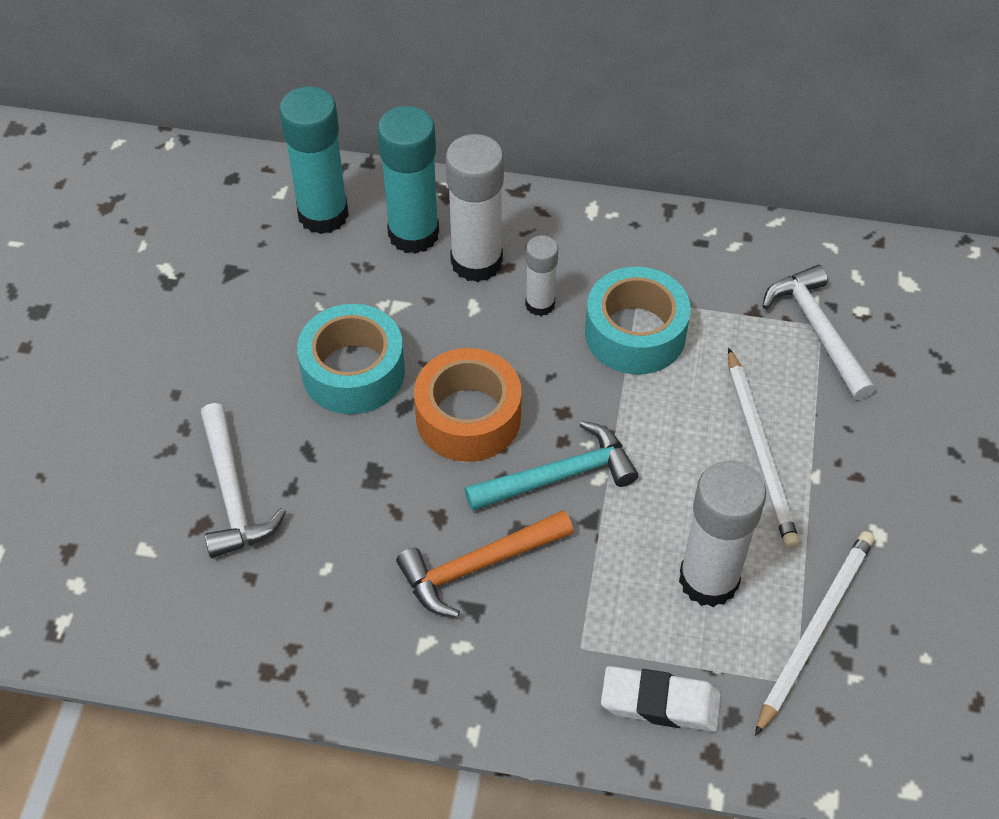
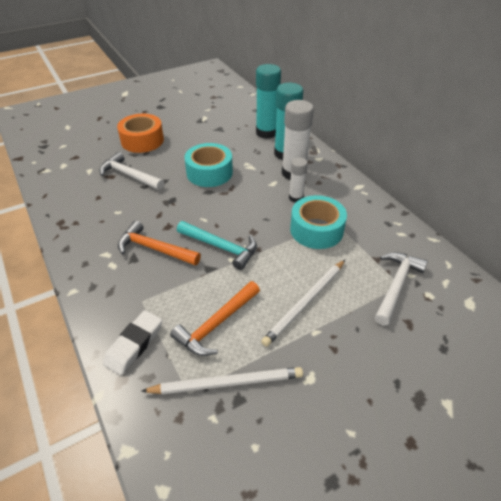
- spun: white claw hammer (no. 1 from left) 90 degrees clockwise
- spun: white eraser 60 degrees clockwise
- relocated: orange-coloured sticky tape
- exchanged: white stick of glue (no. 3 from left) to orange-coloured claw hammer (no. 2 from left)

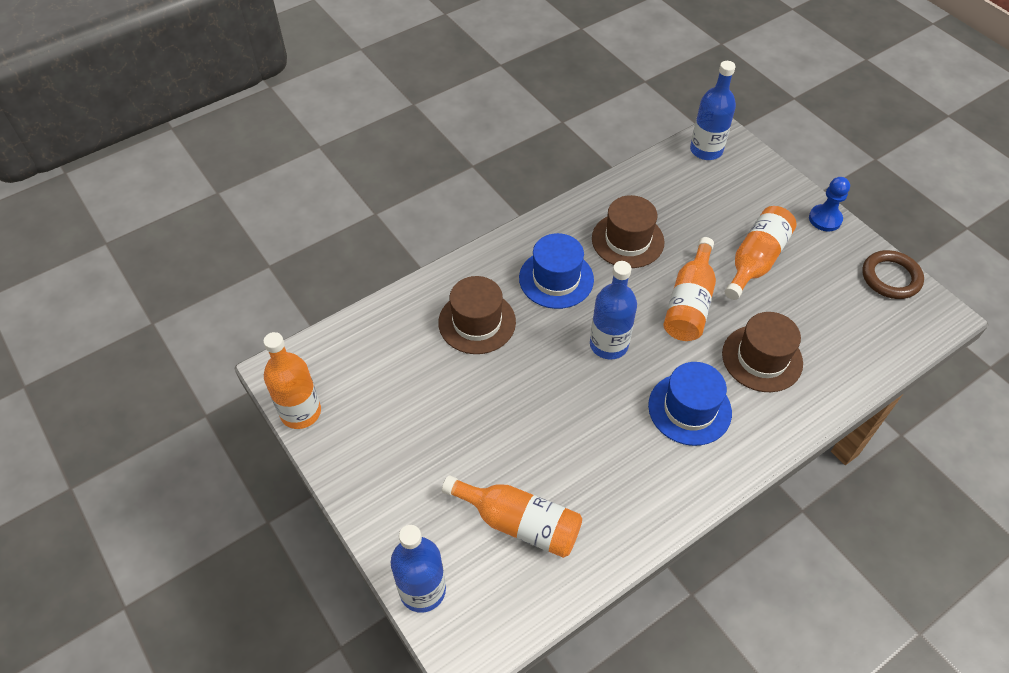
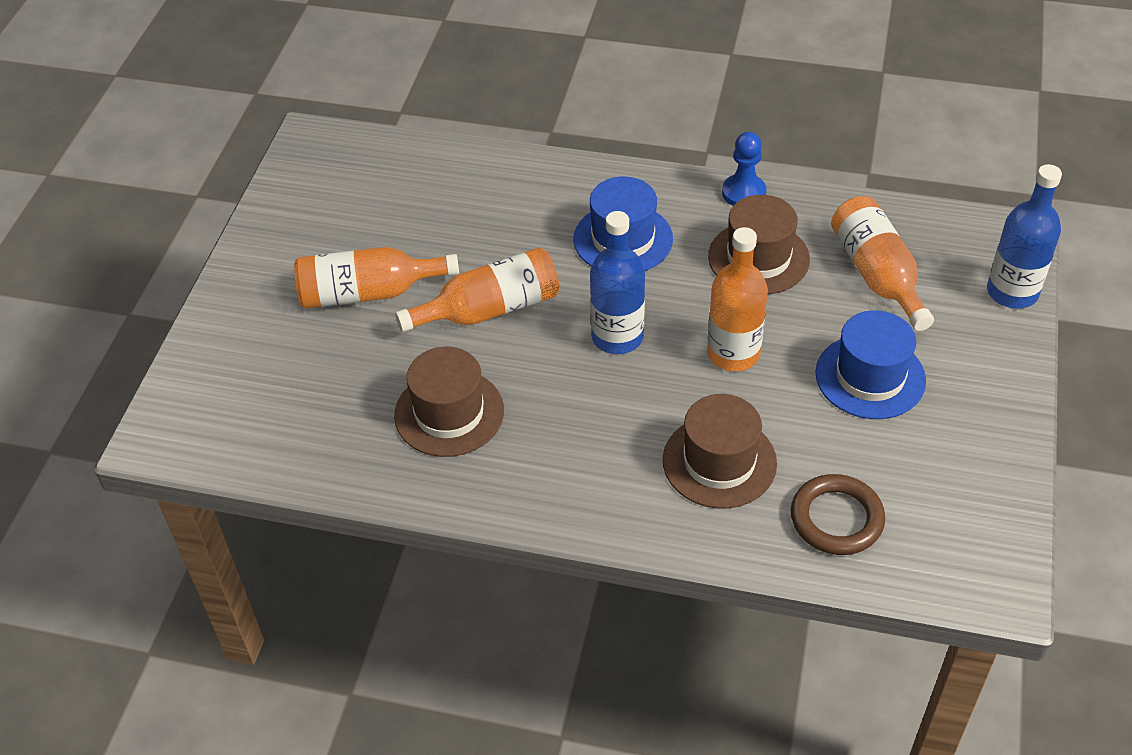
- relocated: orange-coloured drink bottle (no. 1 from left in the first image) to orange-coloured drink bottle (no. 3 from left)
- relocated: russet tall hat (no. 3 from left)
- relocated: royal blue chess pawn
- relocated: russet torus
- relocated: royal blue tall hat (no. 1 from left in the first image) to royal blue tall hat (no. 2 from left)
- missing: royal blue drink bottle (no. 3 from left)

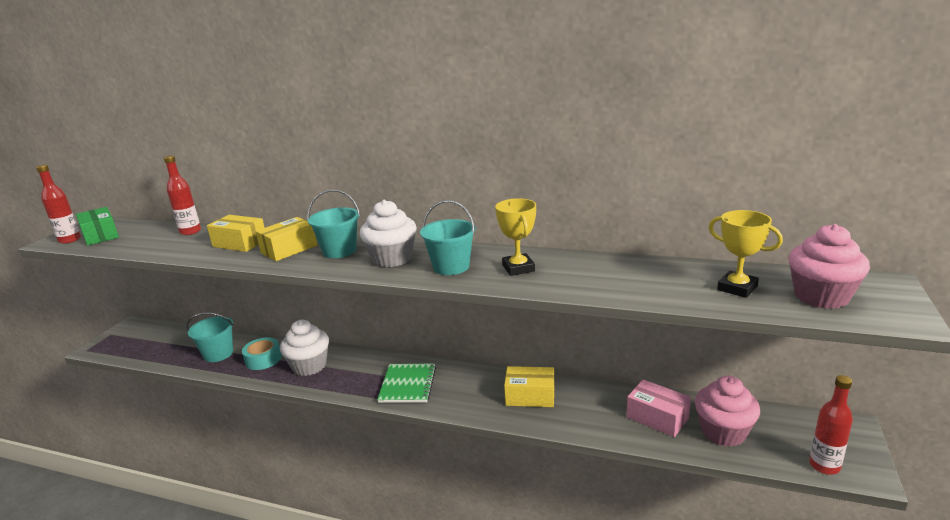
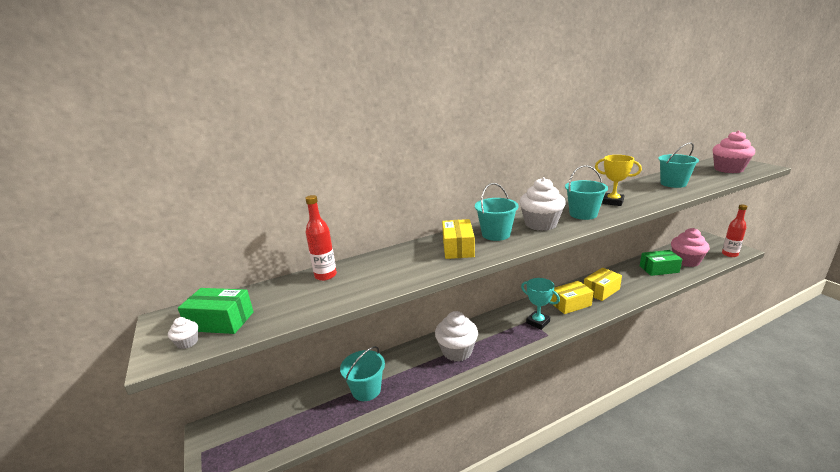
- exchanged: red drink bottle (no. 1 from left) to white muffin (no. 1 from left)
- exchanged: green notebook to turquoise prize cup
- relocated: golden package (no. 1 from left in the first image) to golden package (no. 2 from left)
- colour: rosy package to green package (no. 2 from left)
- appeared: turquoise sand bucket (no. 4 from left)
- missing: turquoise sticky tape
- missing: golden prize cup (no. 2 from left)

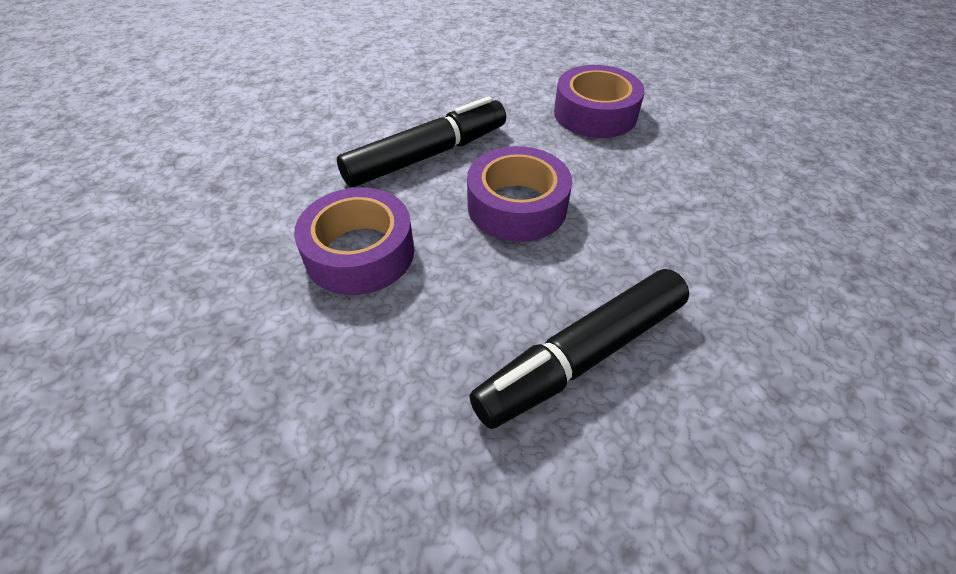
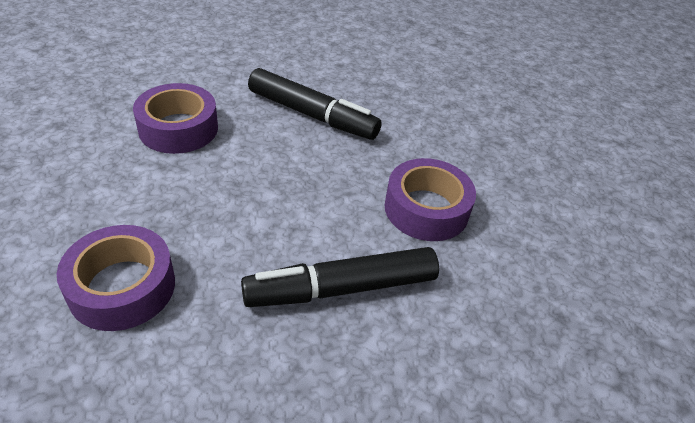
- relocated: royal purple sticky tape (no. 2 from left)
- spun: ebony felt pen (no. 2 from left in the first image) 45 degrees clockwise

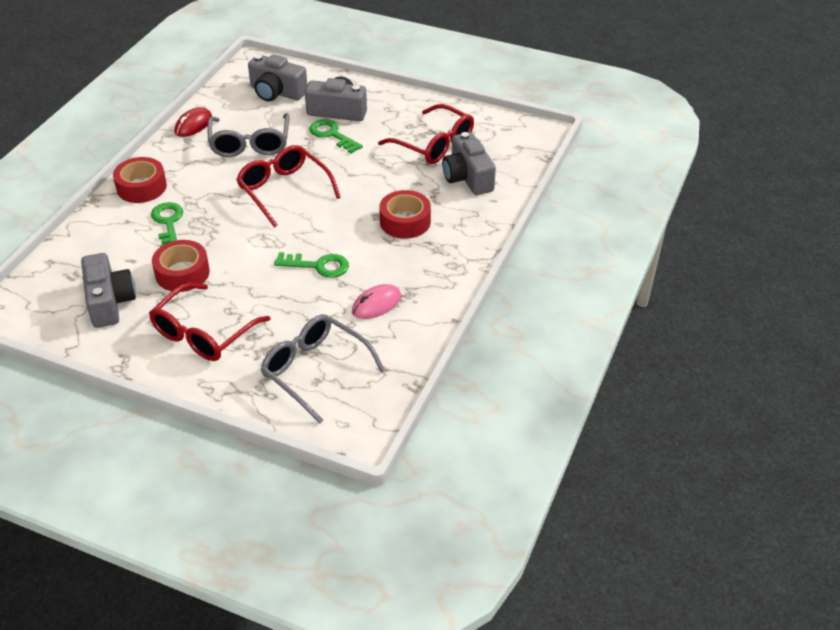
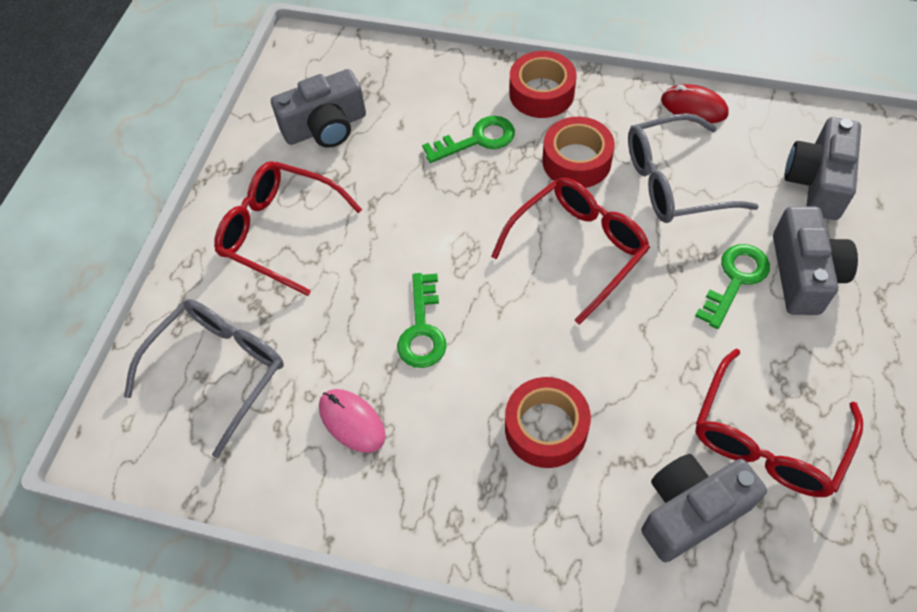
- relocated: red sticky tape (no. 2 from left in the first image) to red sticky tape (no. 3 from left)

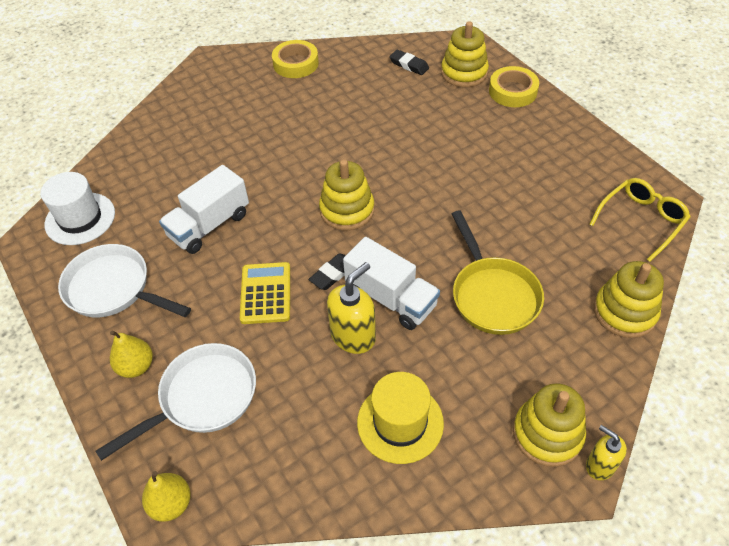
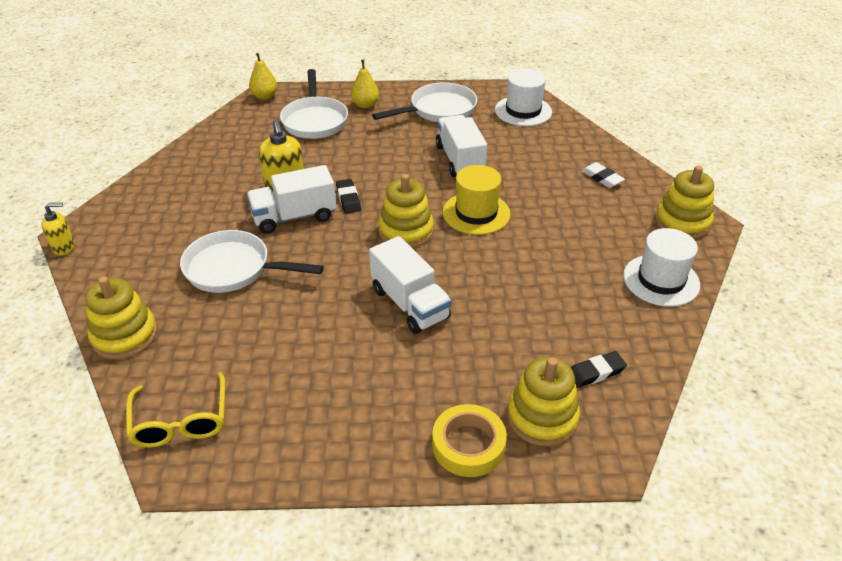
- colour: golden pan to white pan (no. 1 from left)
- appeared: white truck (no. 2 from left)
- relocated: golden tall hat
- appeared: white eraser
- exchanged: golden sticky tape (no. 1 from left) to white tall hat (no. 2 from left)
- relocated: golden ring stacker (no. 3 from left in the first image) to golden ring stacker (no. 4 from left)
- missing: golden adding machine

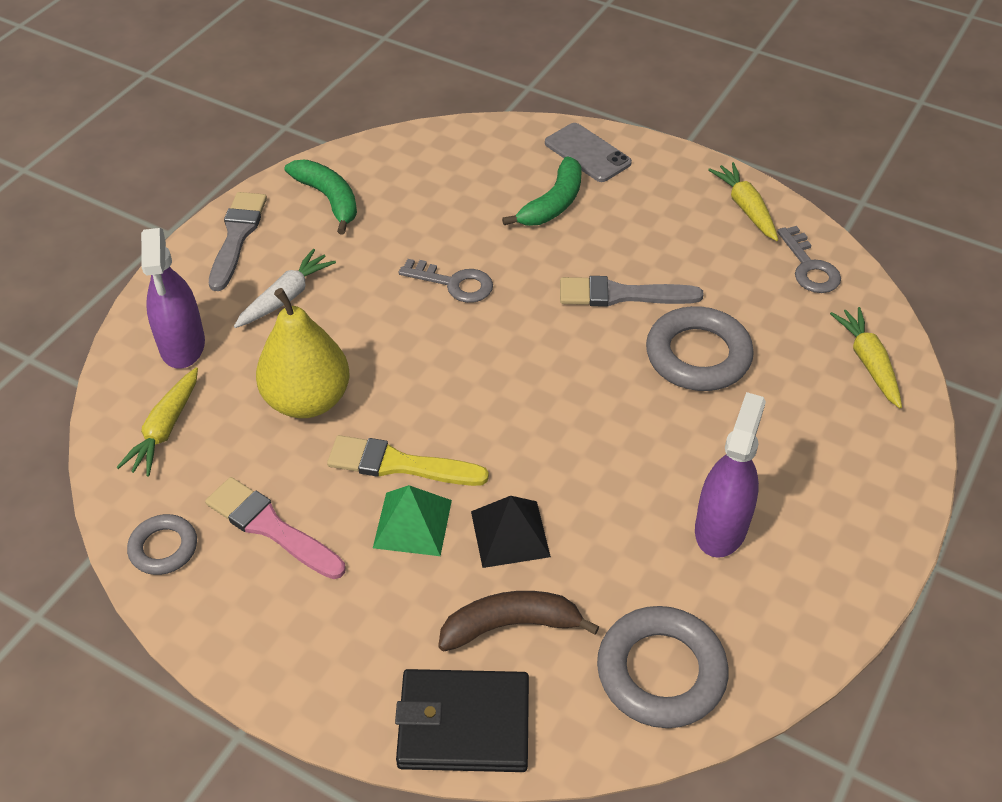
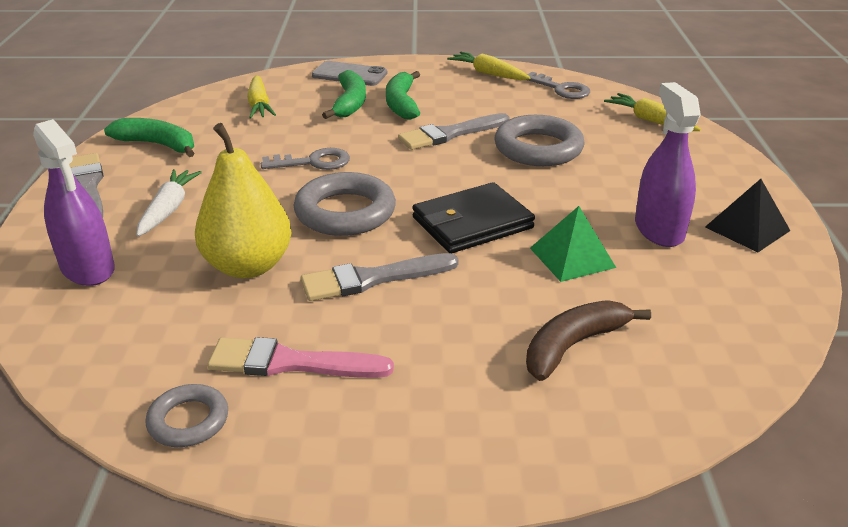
- relocated: golden root vegetable (no. 1 from left)
- relocated: gray torus (no. 2 from left)
- colour: golden brush to gray brush (no. 2 from left)
- appeared: green banana fruit (no. 3 from left)
- relocated: ebony card wallet
- relocated: green solid pyramid
- relocated: ebony solid pyramid

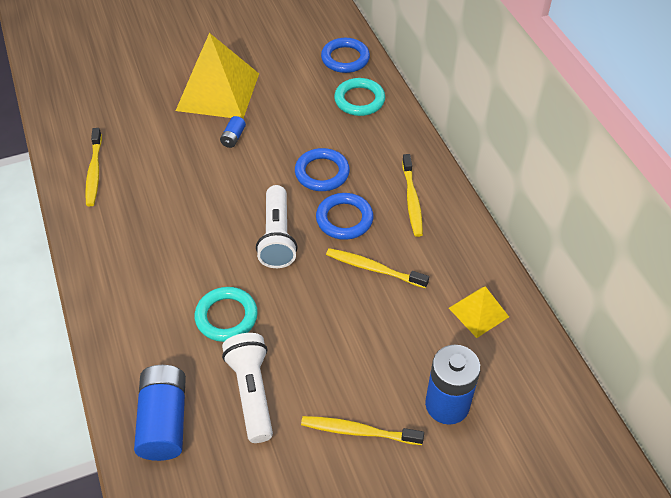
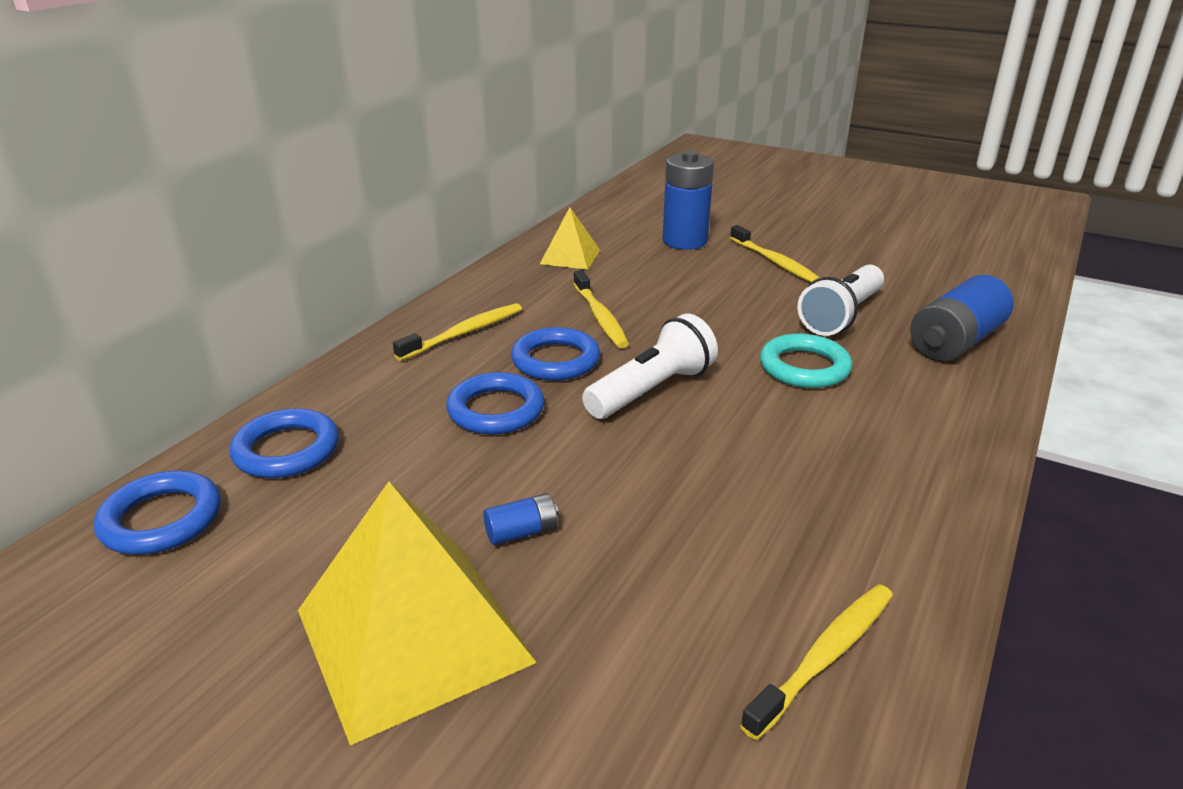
- colour: turquoise torus (no. 2 from left) to royal blue torus (no. 2 from left)

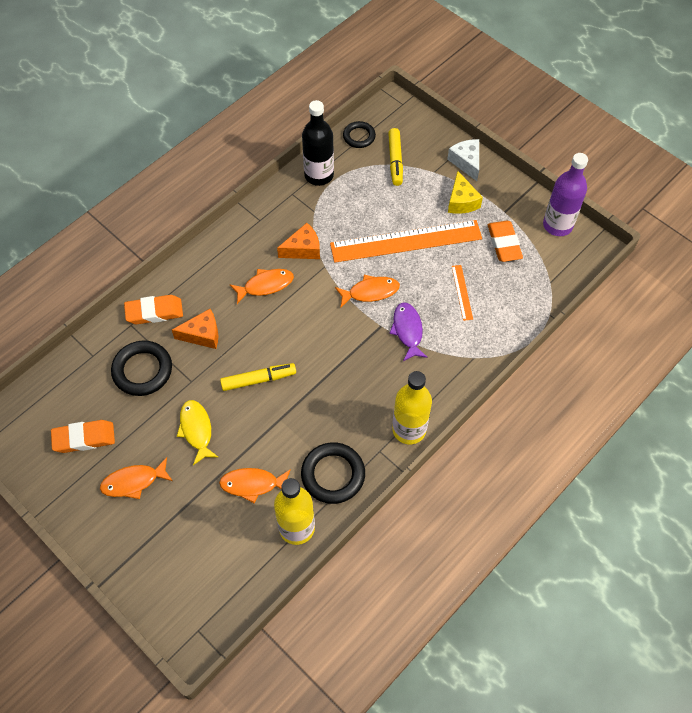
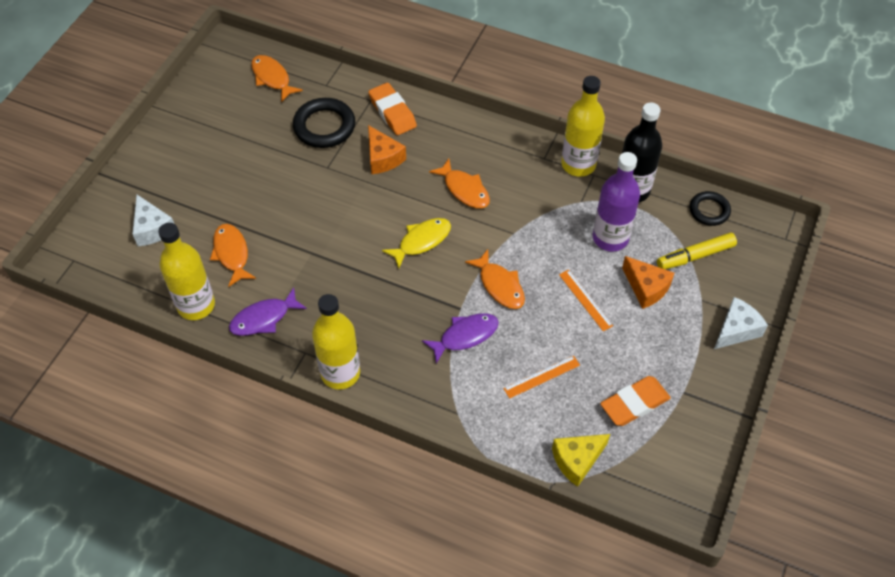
- appeared: white cheese wedge (no. 1 from left)
- exchanged: ebony torus (no. 2 from left) to royal purple fish (no. 1 from left)
- relocated: orange-coloured fish (no. 1 from left in the first image) to orange-coloured fish (no. 2 from left)
- relocated: golden fish
- relocated: golden cheese wedge
- size: orange-coloured measuring stick (no. 1 from left in the first image) x0.42
- appeared: golden drink bottle (no. 3 from left)
- relocated: royal purple drink bottle
- relocated: orange-coloured cheese wedge (no. 2 from left)
- missing: orange-coloured eraser (no. 1 from left)
- missing: golden felt pen (no. 1 from left)

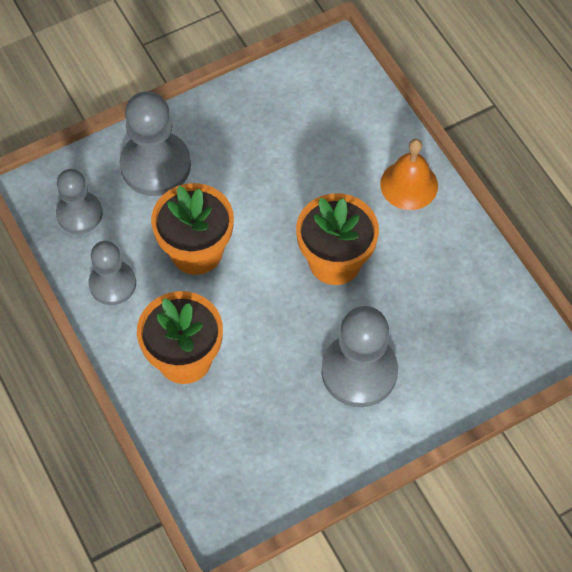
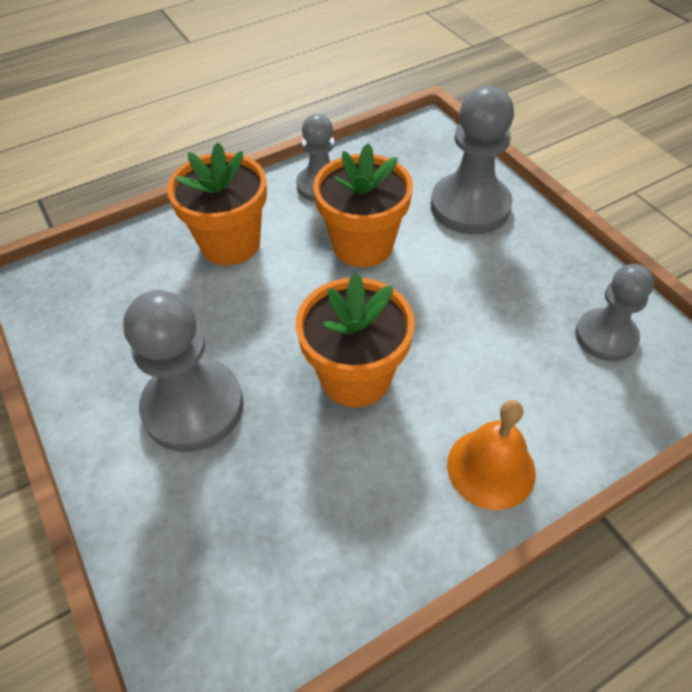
- relocated: gray chess pawn (no. 1 from left in the first image) to gray chess pawn (no. 4 from left)

